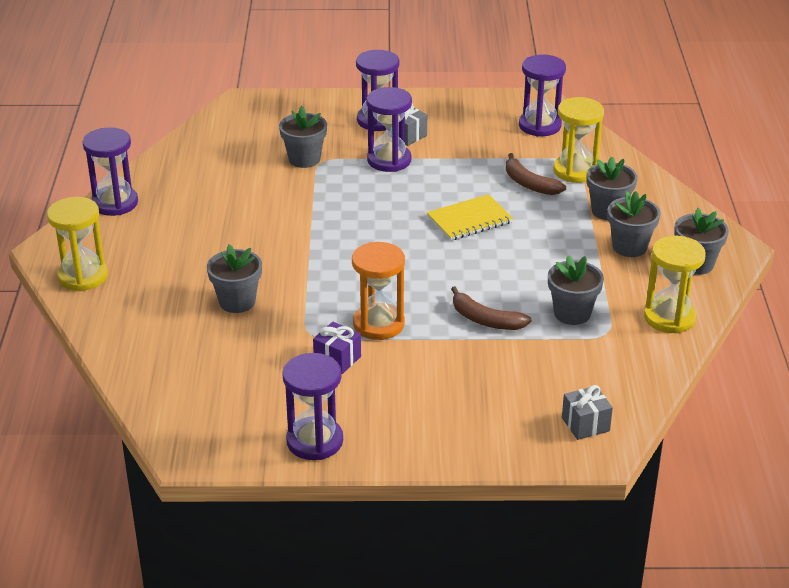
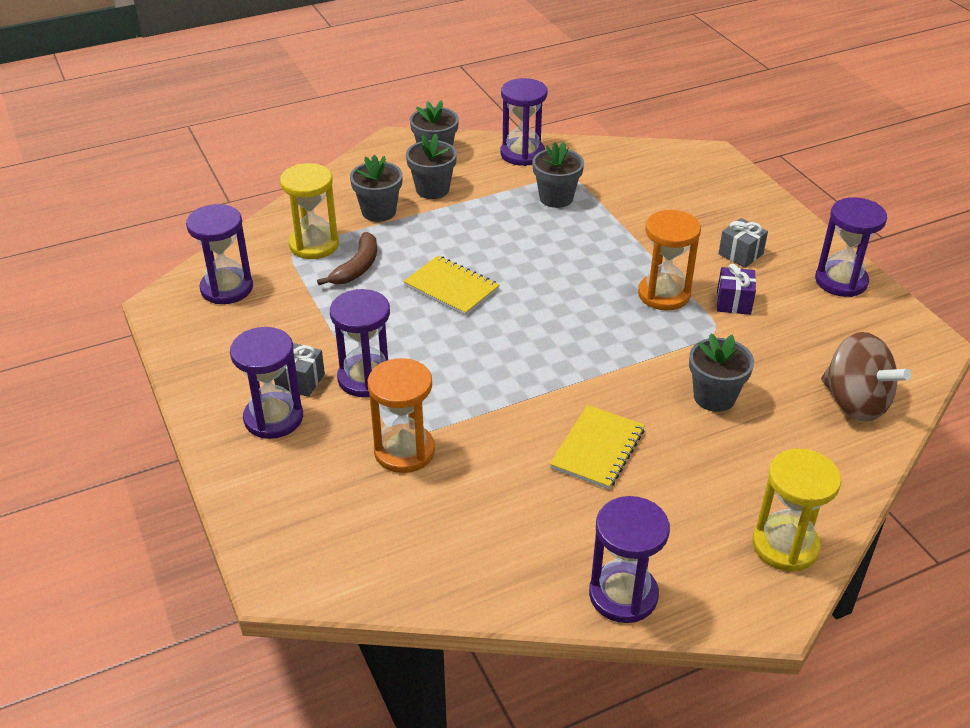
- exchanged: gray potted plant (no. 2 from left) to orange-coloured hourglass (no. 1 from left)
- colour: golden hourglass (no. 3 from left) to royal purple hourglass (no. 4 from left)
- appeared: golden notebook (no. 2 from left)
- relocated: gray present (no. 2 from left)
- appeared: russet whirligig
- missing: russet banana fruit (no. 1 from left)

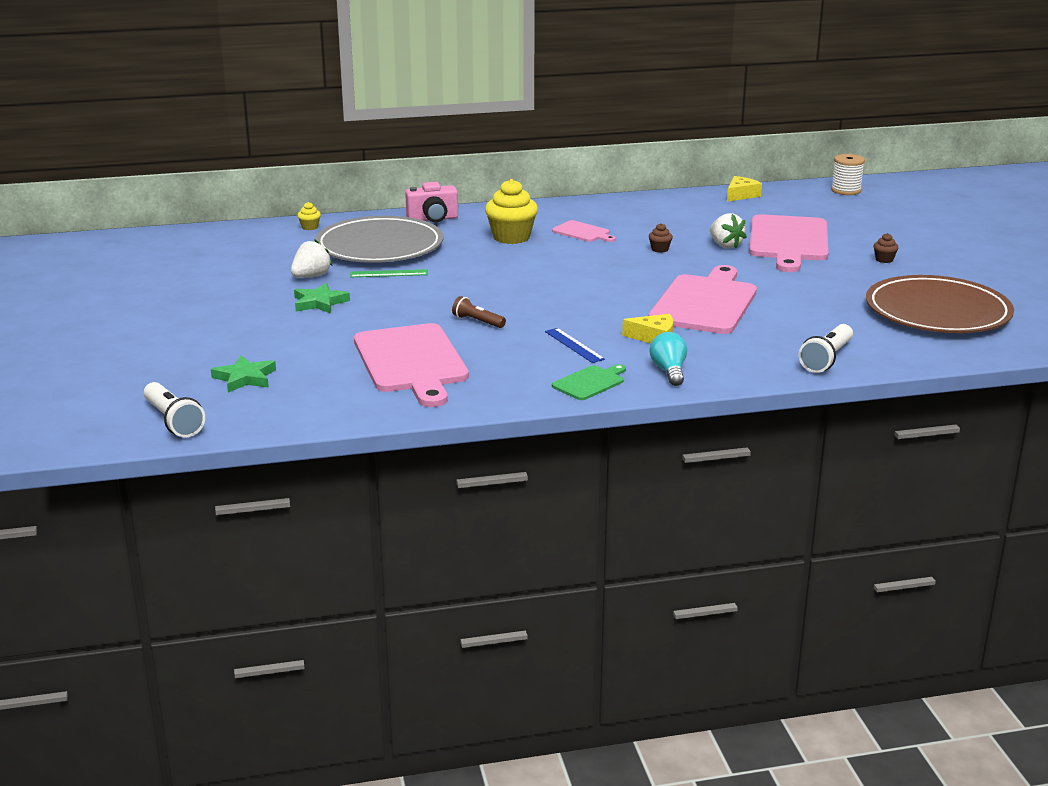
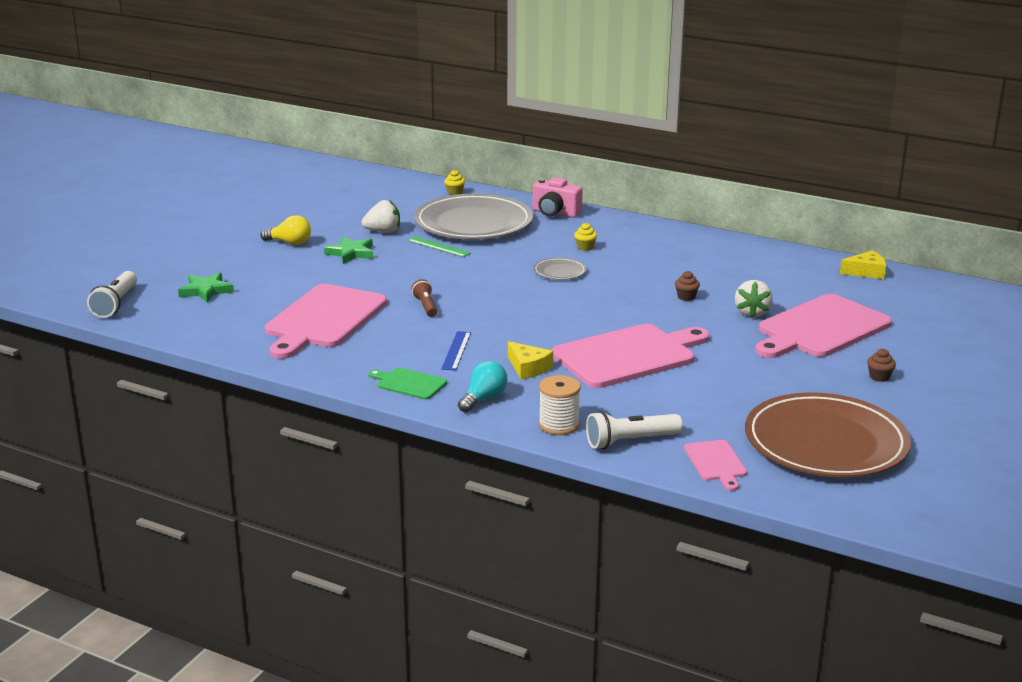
- appeared: golden lightbulb
- spun: green bread board 150 degrees counterclockwise
- appeared: gray flat dish (no. 2 from left)
- relocated: white bobbin
- size: golden muffin (no. 2 from left) x0.45
- relocated: rosy bread board (no. 2 from left in the first image) to rosy bread board (no. 3 from left)

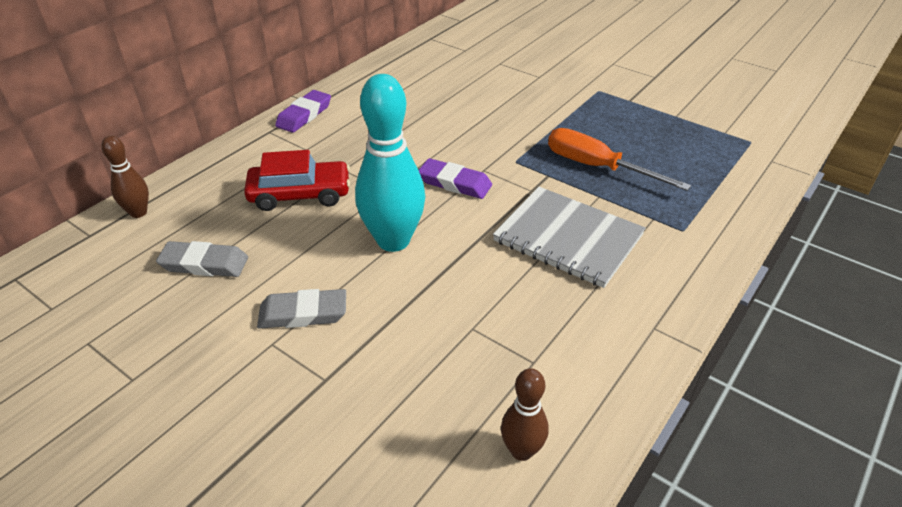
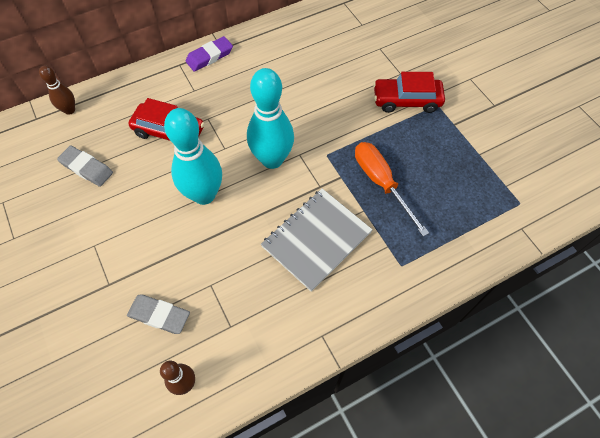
- relocated: gray eraser (no. 2 from left)
- exchanged: royal purple eraser (no. 2 from left) to turquoise skittle (no. 2 from left)
- spun: gray notebook 75 degrees clockwise
- appeared: red car (no. 2 from left)

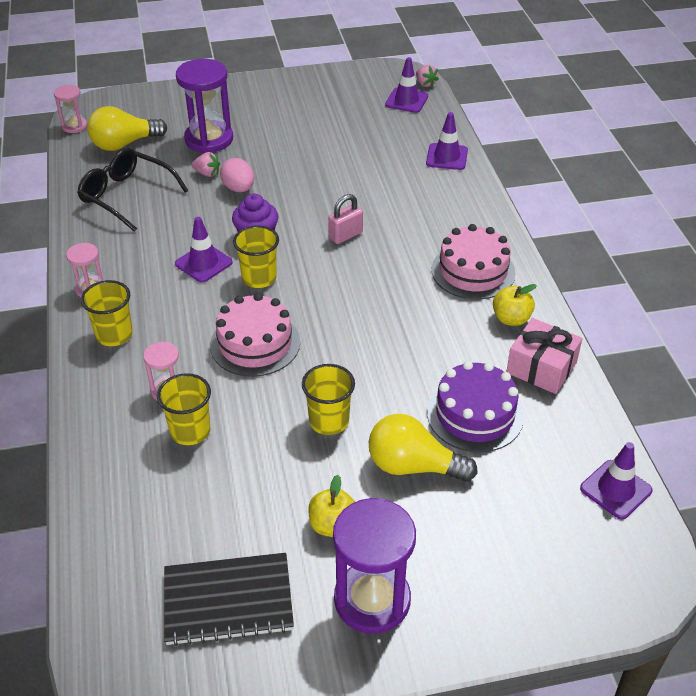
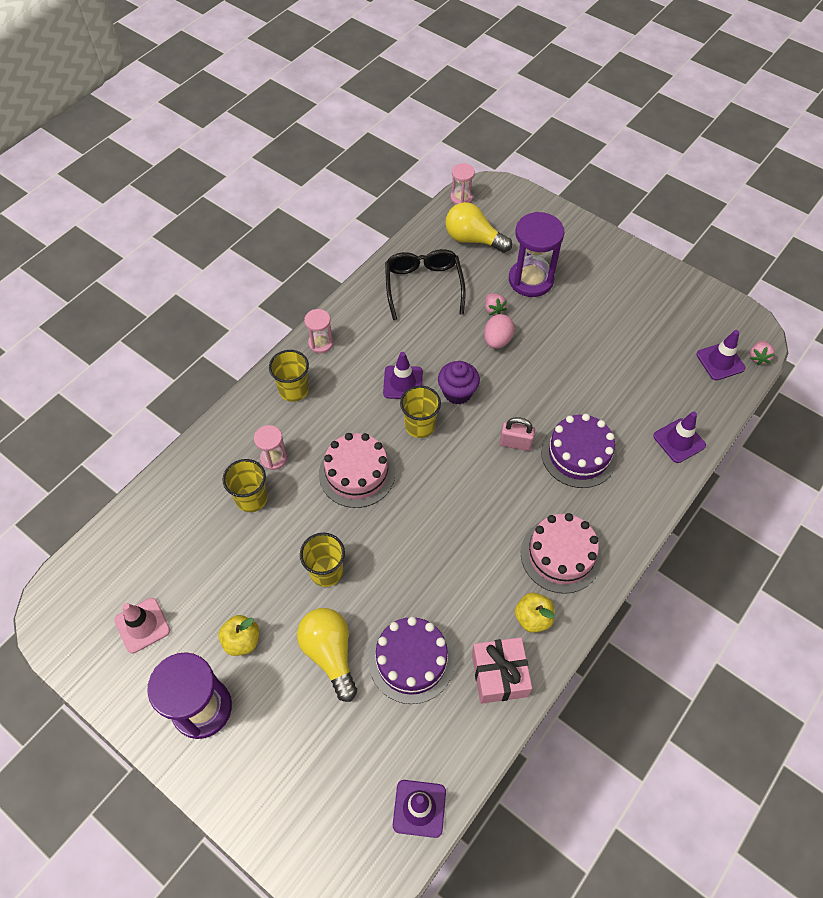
- exchanged: ebony notebook to rosy traffic cone
- appeared: royal purple cake (no. 2 from left)

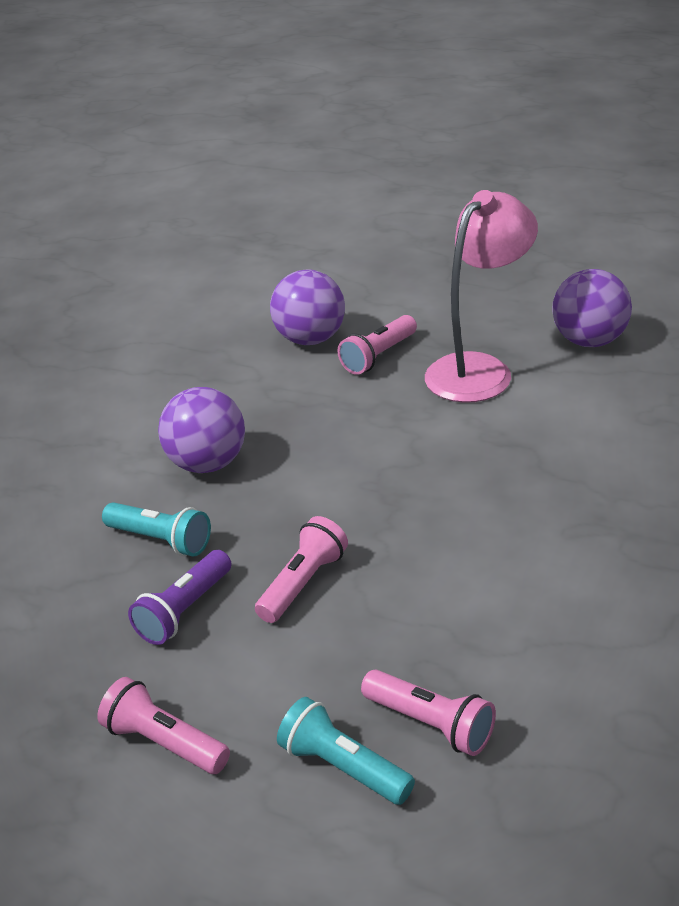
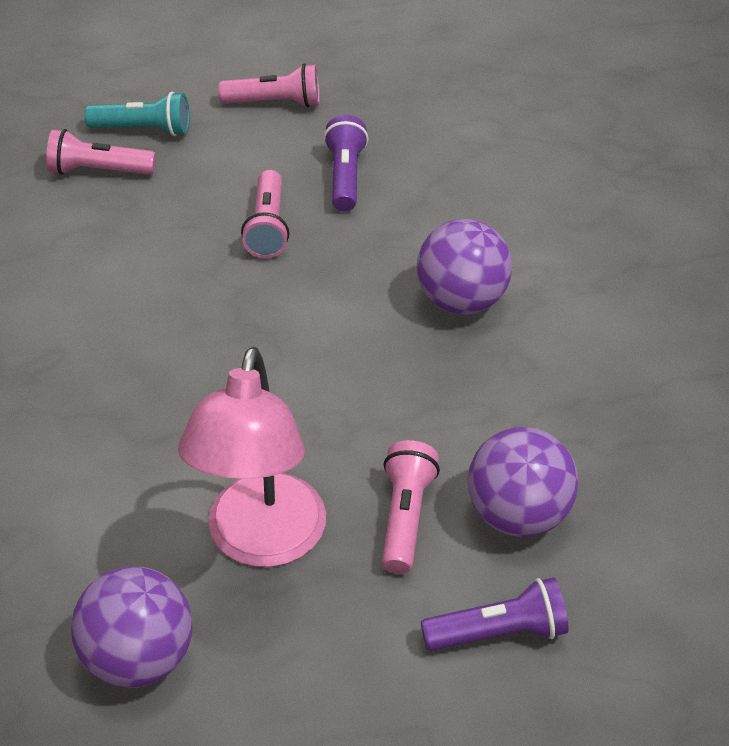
- appeared: royal purple pocket torch (no. 2 from left)
- missing: turquoise pocket torch (no. 1 from left)

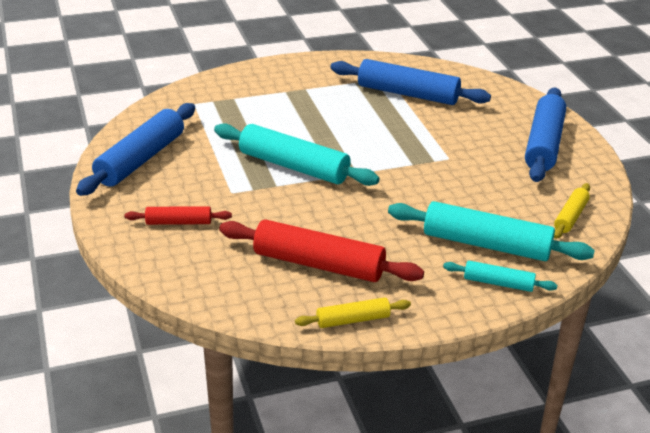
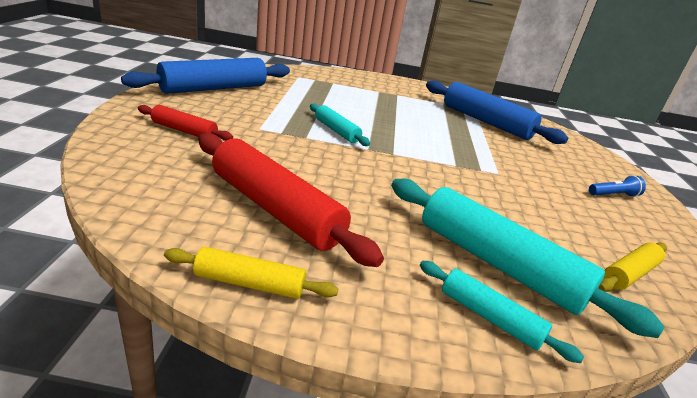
- size: turquoise pastry roller (no. 1 from left) x0.52
- exchanged: royal blue pastry roller (no. 3 from left) to royal blue pocket torch

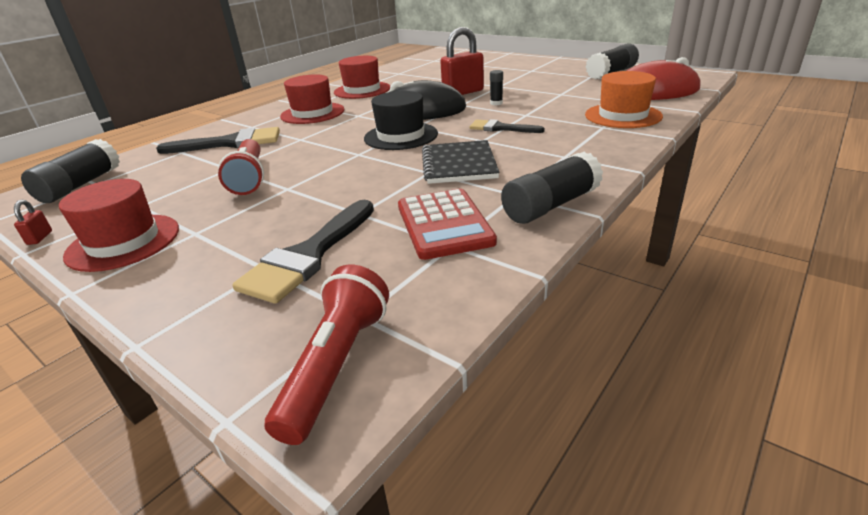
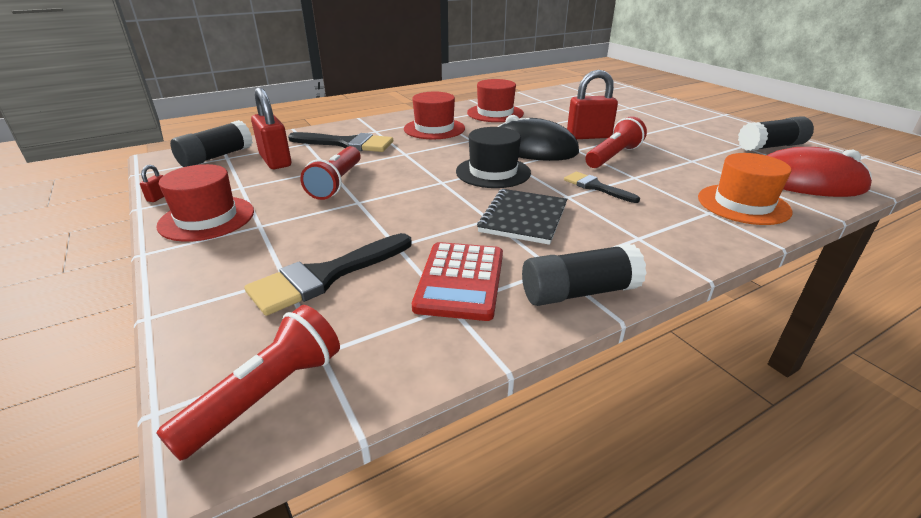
- appeared: red padlock (no. 2 from left)
- exchanged: ebony stick of glue (no. 2 from left) to red pocket torch (no. 3 from left)

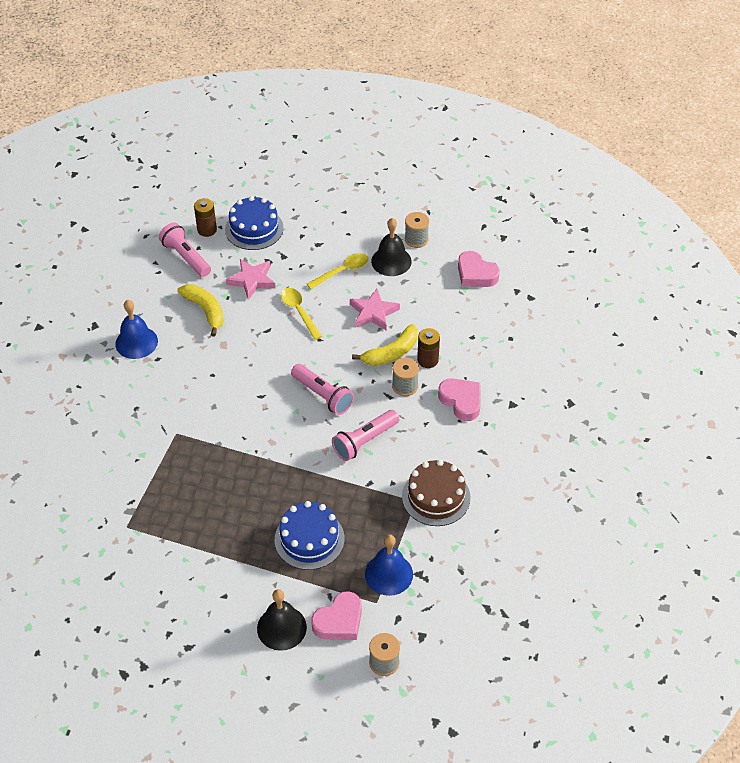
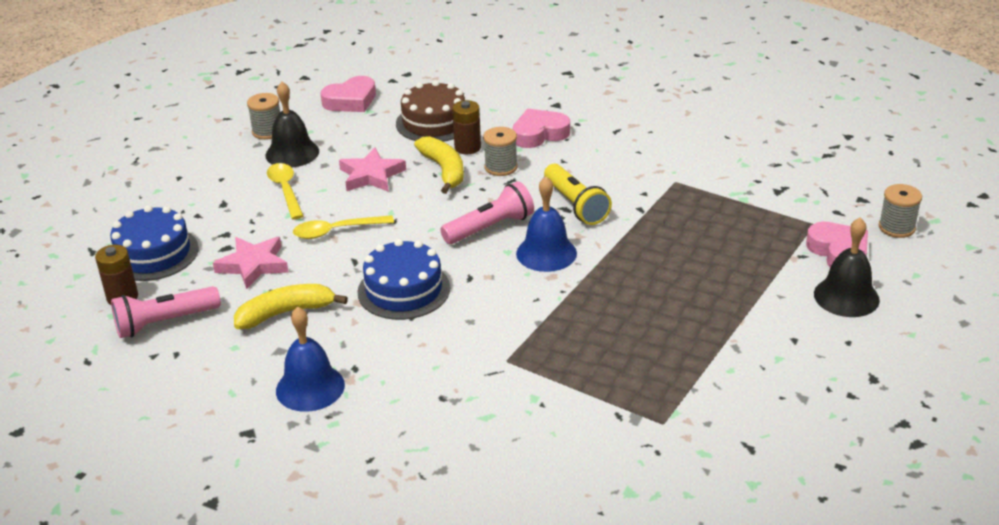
- relocated: royal blue cake (no. 2 from left)
- relocated: russet cake
- relocated: royal blue bell (no. 2 from left)
- colour: rosy pocket torch (no. 3 from left) to golden pocket torch

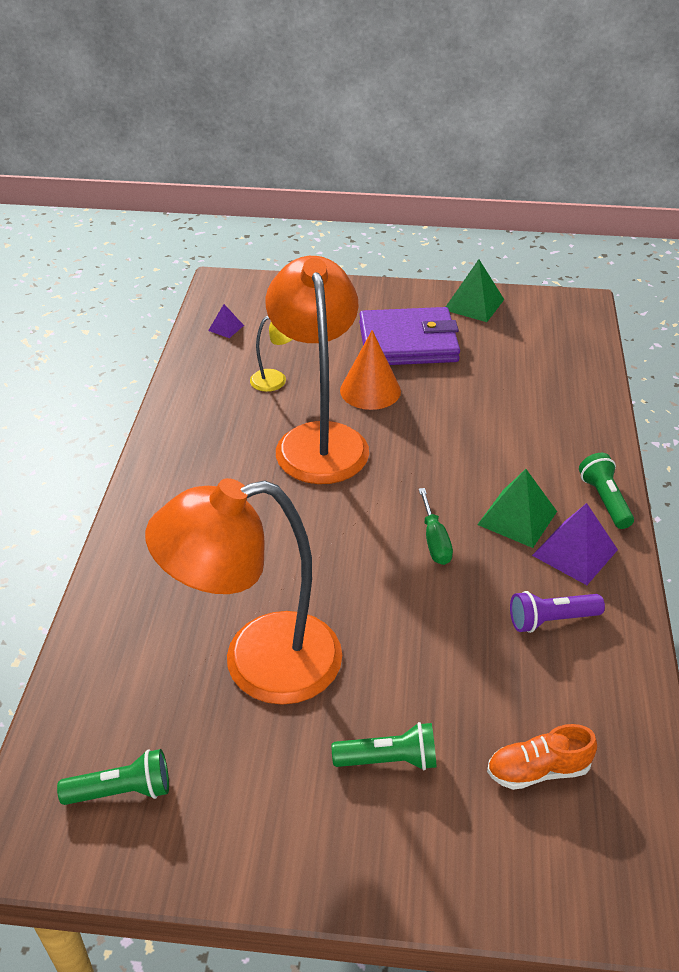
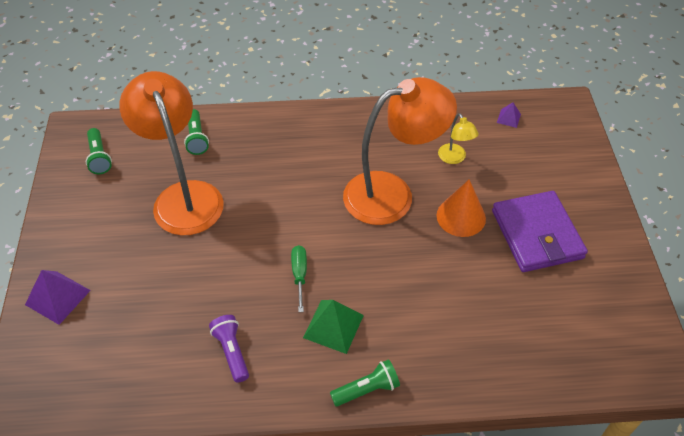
- relocated: royal purple solid pyramid (no. 2 from left in the first image) to royal purple solid pyramid (no. 1 from left)
- relocated: green pocket torch (no. 2 from left)
- spun: green screwdriver 105 degrees clockwise
- missing: green solid pyramid (no. 1 from left)
- missing: orange-coloured sneaker

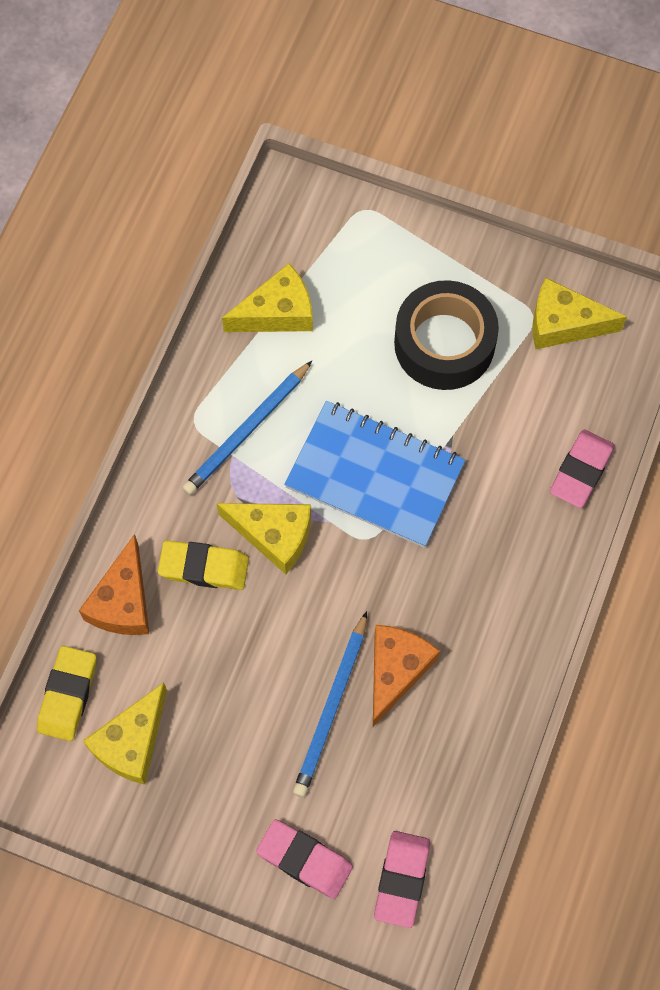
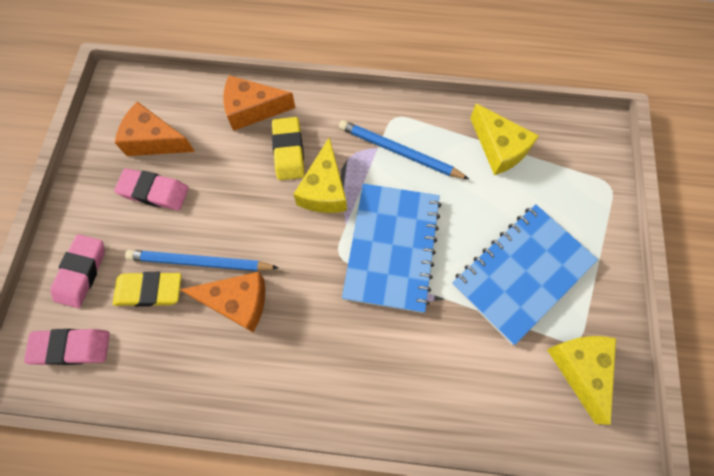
- relocated: golden eraser (no. 1 from left)
- relocated: rosy eraser (no. 3 from left)
- colour: golden cheese wedge (no. 1 from left) to orange-coloured cheese wedge (no. 1 from left)
- exchanged: ebony sticky tape to royal blue notebook (no. 2 from left)

